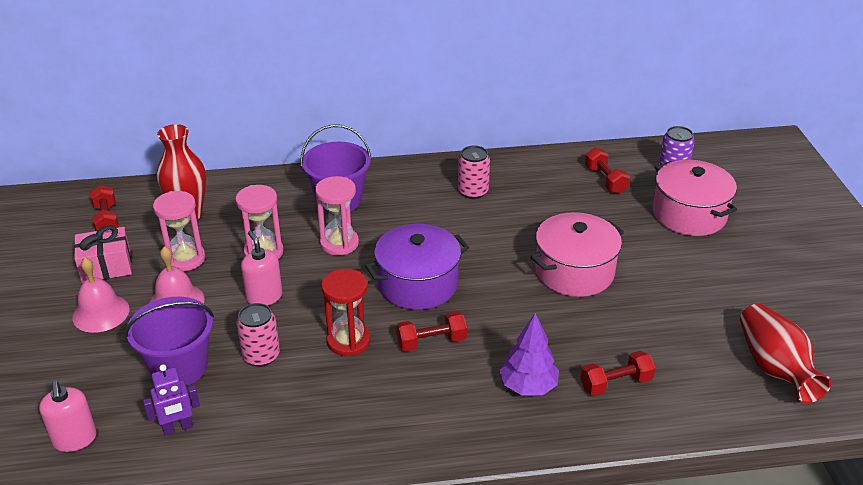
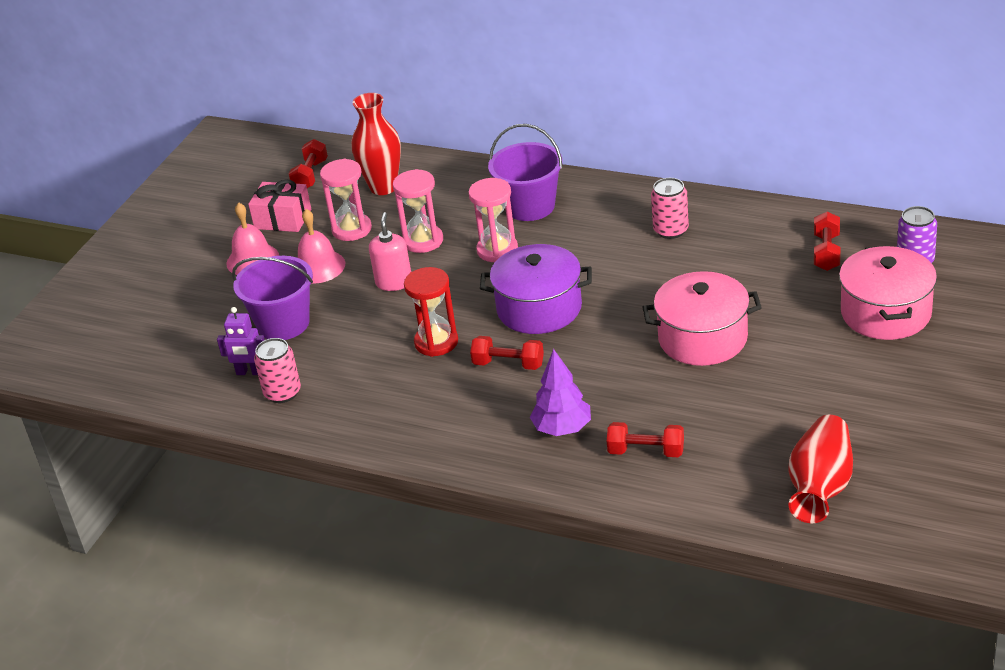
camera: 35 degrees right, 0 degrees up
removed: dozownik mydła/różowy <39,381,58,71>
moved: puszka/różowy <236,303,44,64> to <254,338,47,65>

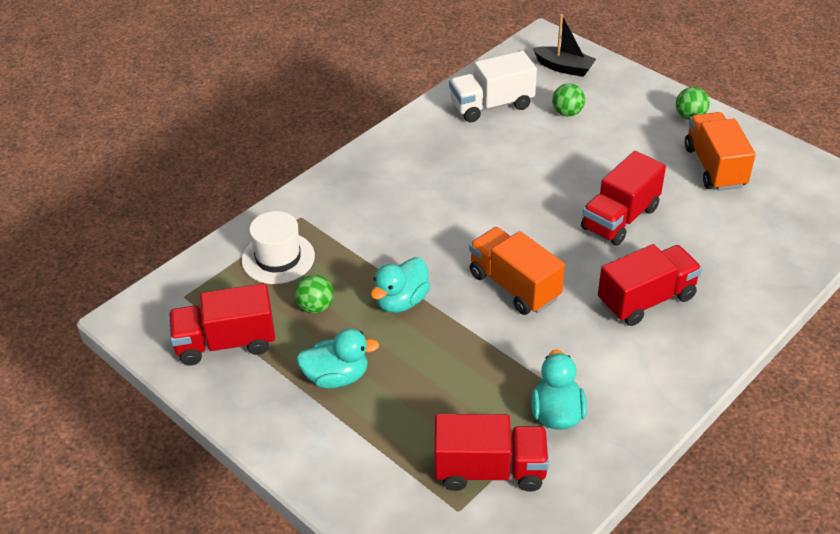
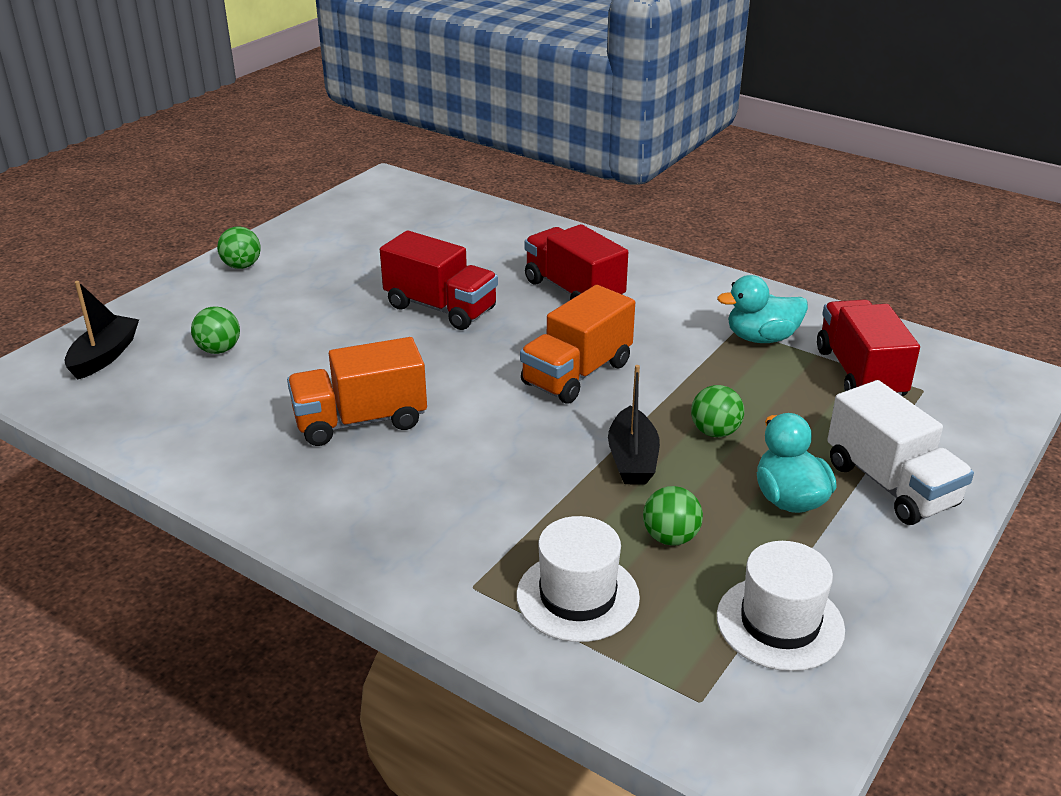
camera: 100 degrees left, 10 degrees down
added: piłka/zielony <691,385,53,52>
moved: ciężarówka/pomarańczowy <685,112,71,79> to <287,337,140,109>; ciężarówka/biały <449,51,88,71> to <827,380,147,145>
replaced: kaczka/turkusowy <371,257,59,56> to łódka/czarny <608,365,52,119>; ciężarówka/czerwony <169,283,106,83> to kapelusz/biały <717,541,128,130>

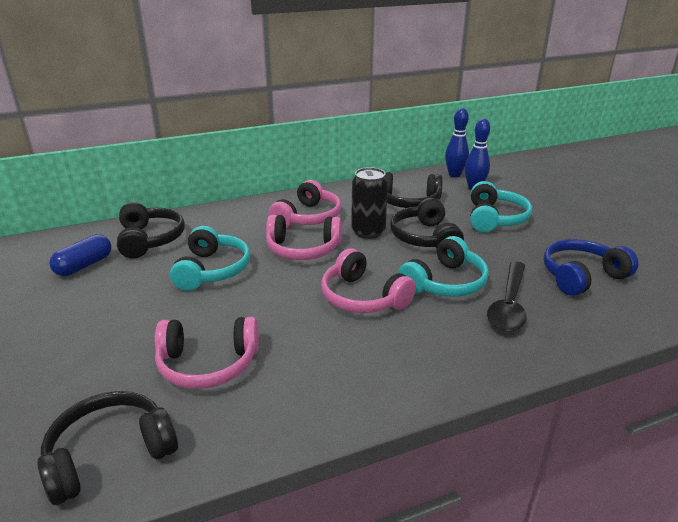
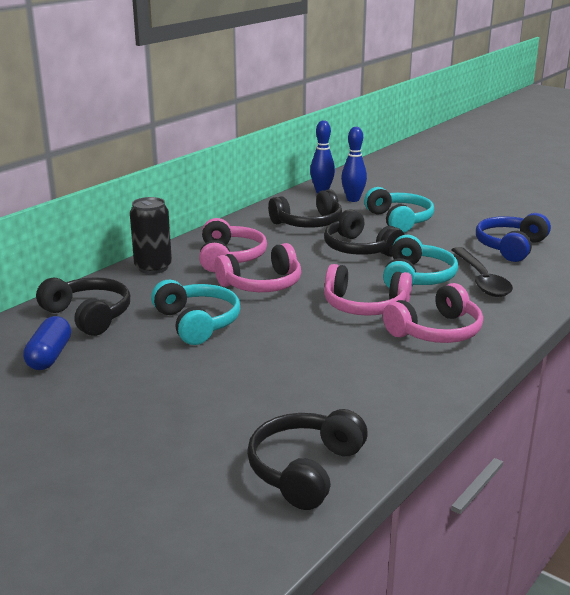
camera: 30 degrees left, 5 degrees down
moved: puszka/czarny <351,167,37,72> to <130,197,42,77>; słuchawki/różowy <155,317,104,72> to <383,283,100,60>

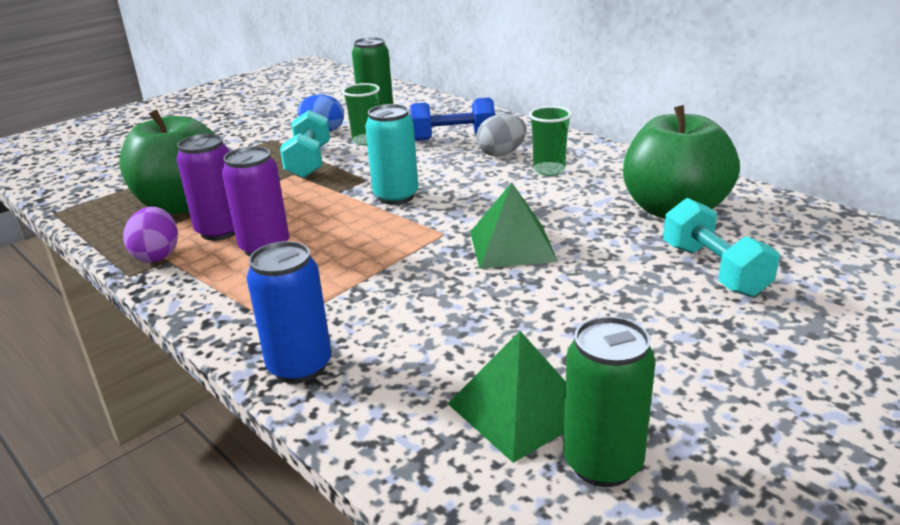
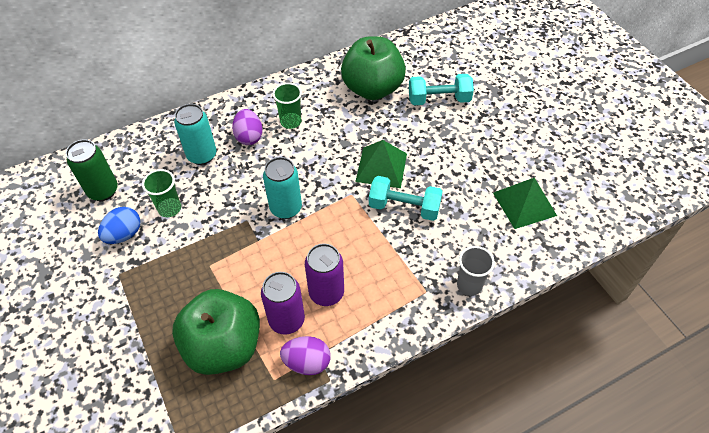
camera: 75 degrees left, 25 degrees up
removed: puszka/zielony <563,316,92,171>
moved: hantel/turkusowy <280,110,50,68> to <369,176,74,45>
replaced: hantel/niebieski <410,97,85,44> to puszka/turkusowy <174,104,42,61>; puszka/niebieski <246,241,85,143> to szklanka/szary <457,246,38,50>
recoloured: jajko/szary <476,114,51,43> to jajko/fioletowy <232,109,31,36>

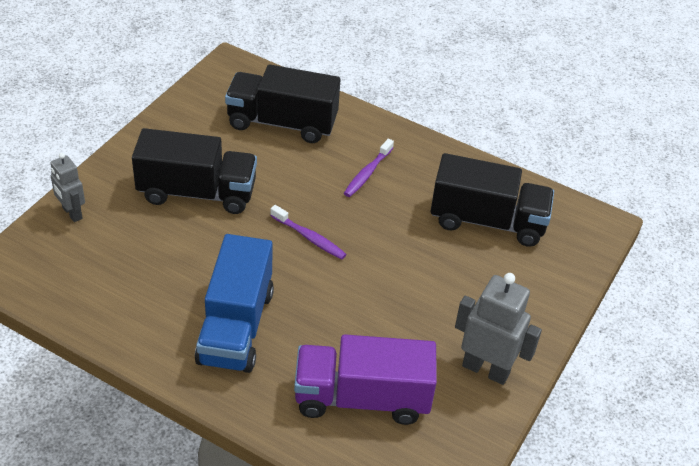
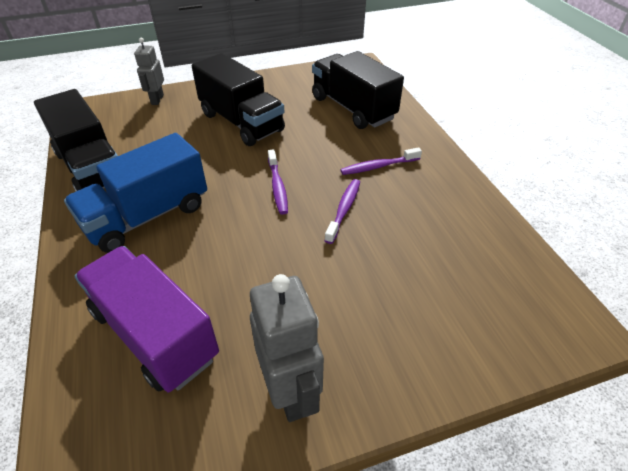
camera: 45 degrees right, 0 degrees up
added: szczoteczka do zębów/fioletowy <324,179,36,65>
moved: ciężarówka/czarny <431,153,123,94> to <34,89,84,102>

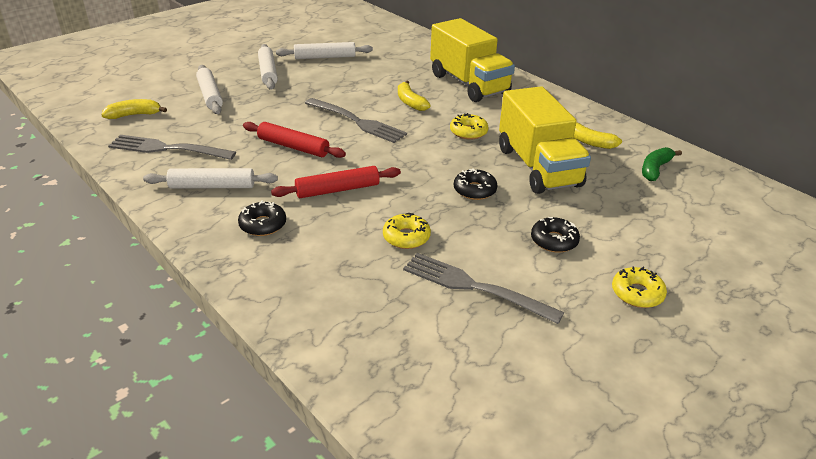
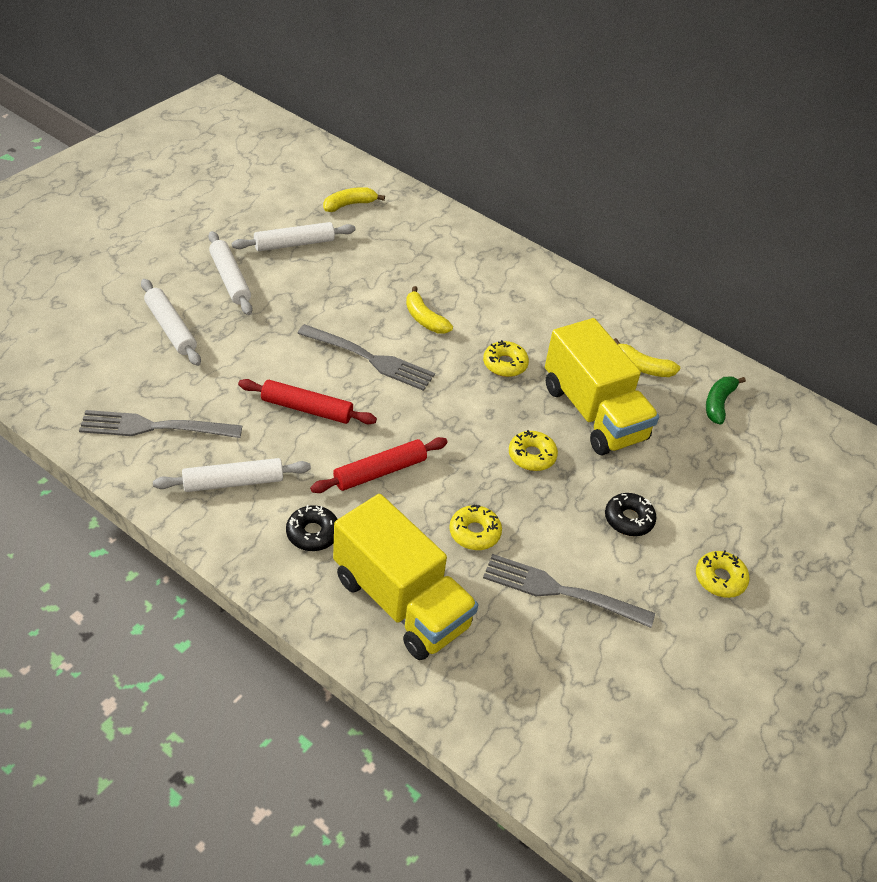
camera: 15 degrees left, 10 degrees up
moved: banan/żółty <101,99,66,20> to <323,187,62,25>; ciężarówka/żółty <430,18,85,84> to <333,494,145,166>
recoloured: donut/czarny <454,168,43,32> to donut/żółty <509,430,49,41>

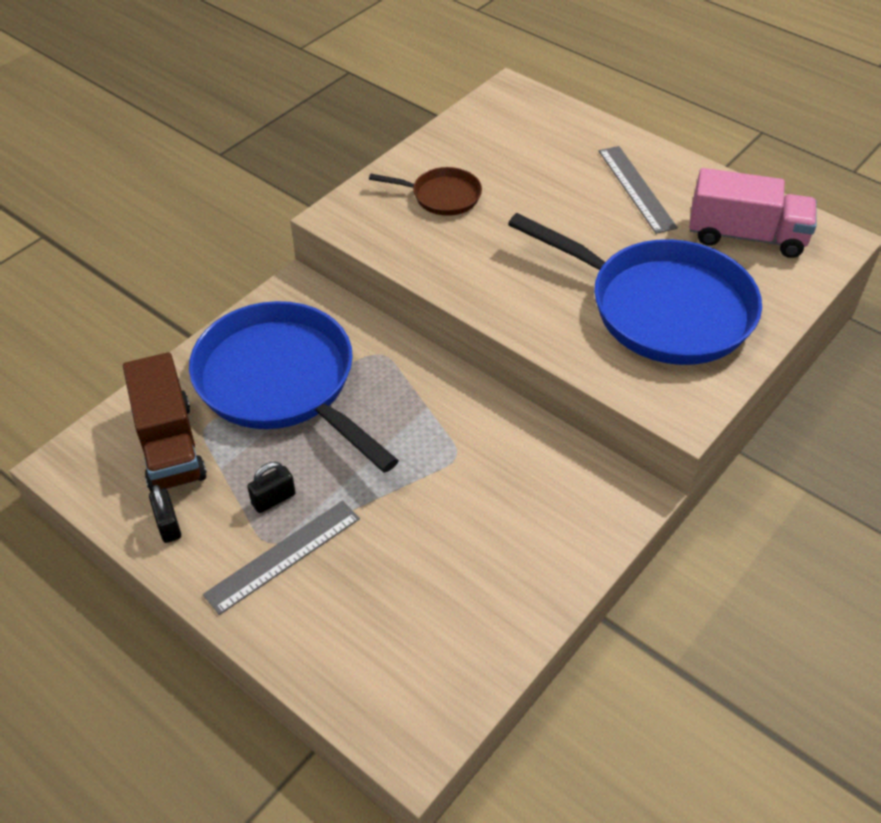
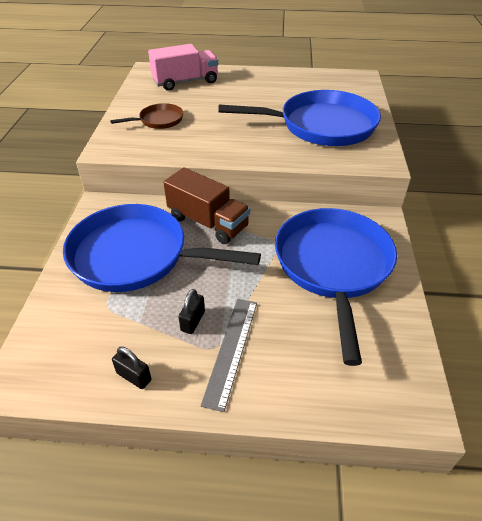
camera: 35 degrees left, 5 degrees down
removed: linijka/szary <599,146,79,88>
added: patelnia/niebieski <275,208,122,158>
moved: ciężarówka/różowy <689,168,128,90> to <148,44,70,47>; ciężarówka/brązowy <123,352,84,140> to <164,167,86,77>

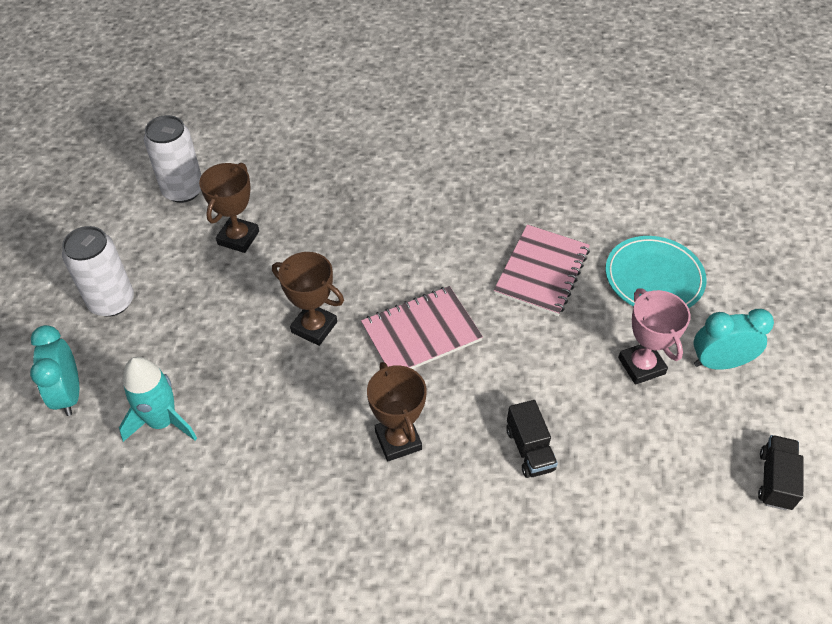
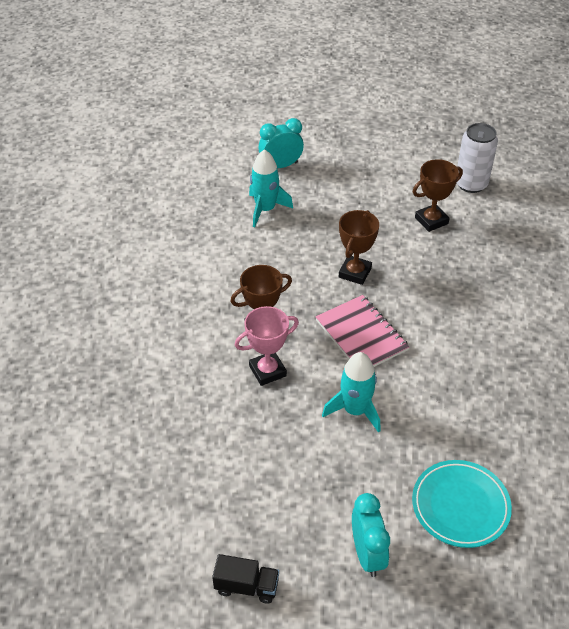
camera: 85 degrees right, 5 degrees down
removed: puszka/biały <62,226,72,91>; zeszyt/różowy <494,224,96,92>; ciężarówka/czarny <506,400,52,78>
added: rakieta/turkusowy <322,352,59,81>
moved: puchar/różowy <618,288,72,97> to <235,306,64,80>
turned: puchar/brązowy <199,163,60,90> = <413,159,50,73> 45 degrees counterclockwise

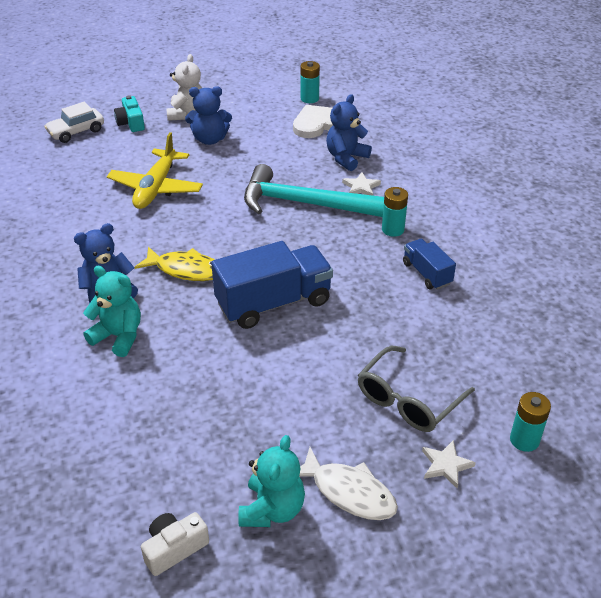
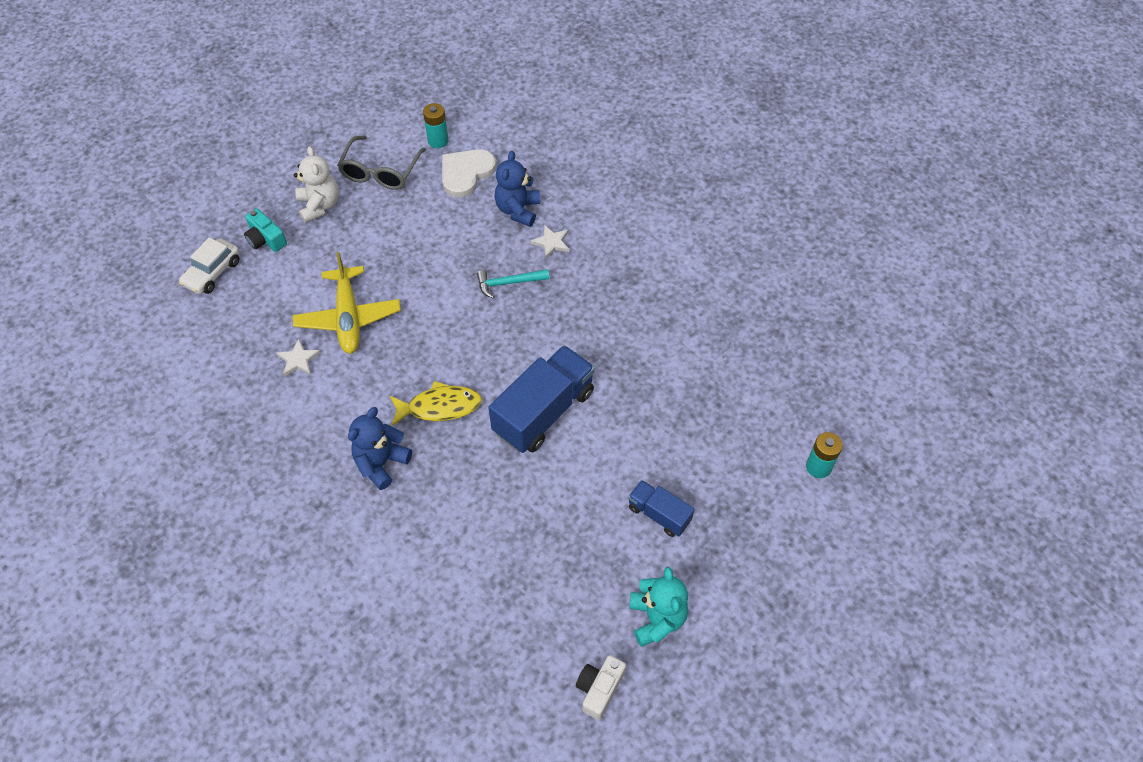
camera: 25 degrees left, 15 degrees up
removed: miś/turkusowy <83,266,58,91>; miś/niebieski <185,86,47,59>; ryba/biały <299,447,99,73>; bateria/turkusowy <382,187,26,50>
moved: gwiazda/biały <422,440,54,49> to <277,339,44,37>; okulary/szary <358,346,117,86> to <337,135,89,55>; ciężarówka/niebieski <403,239,53,51> to <628,480,67,57>
resized: młotek/turkusowy <244,164,140,53> = <477,269,72,29> x0.47

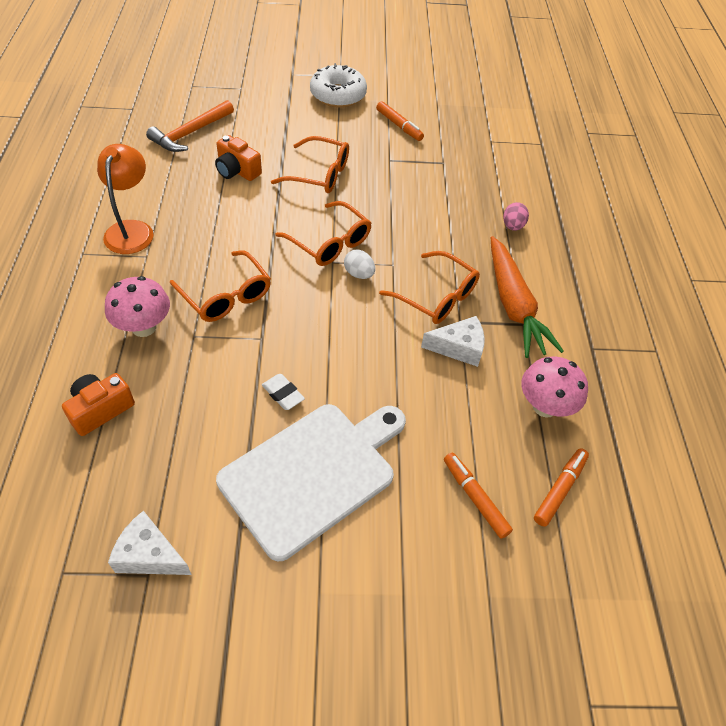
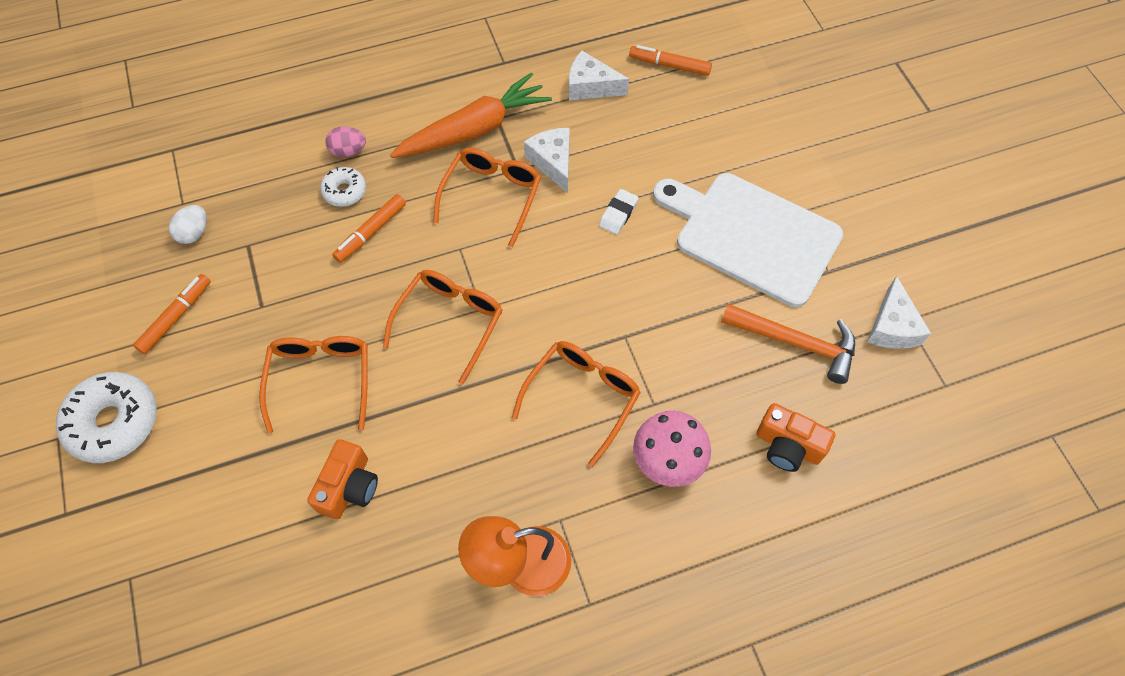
camera: 105 degrees left, 10 degrees up
added: donut/biały <320,167,46,40>
moved: jajko/biały <344,250,31,29> to <169,205,38,39>; flamaster/pomarańczowy <444,452,69,87> to <332,194,74,69>; gumka do mazania/biały <262,374,43,36> to <599,189,39,45>; młotek/pomarańczowy <146,100,88,52> to <721,304,134,80>
replaced: grzyb/różowy <521,357,67,60> to ser/biały <569,51,60,50>

